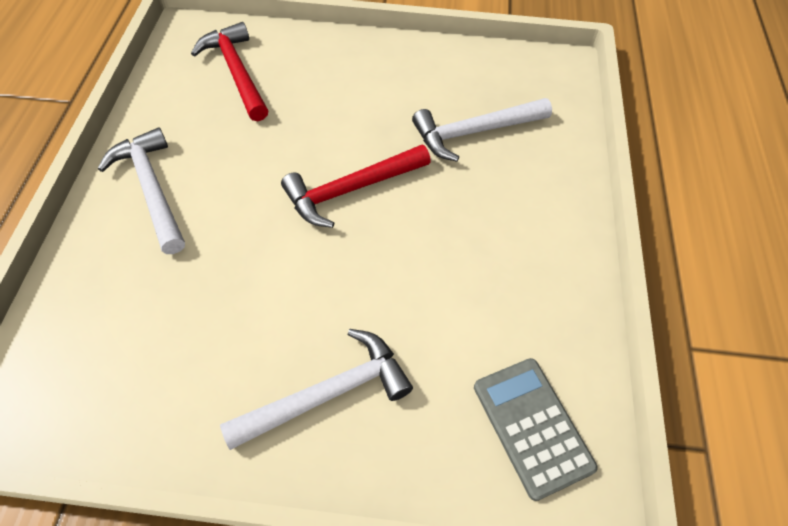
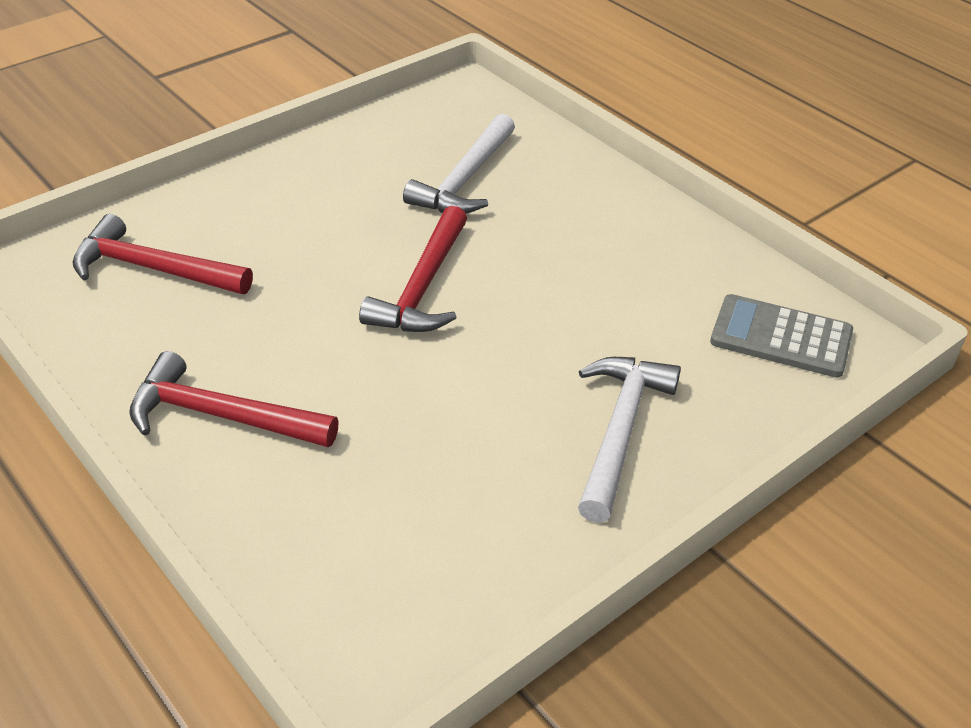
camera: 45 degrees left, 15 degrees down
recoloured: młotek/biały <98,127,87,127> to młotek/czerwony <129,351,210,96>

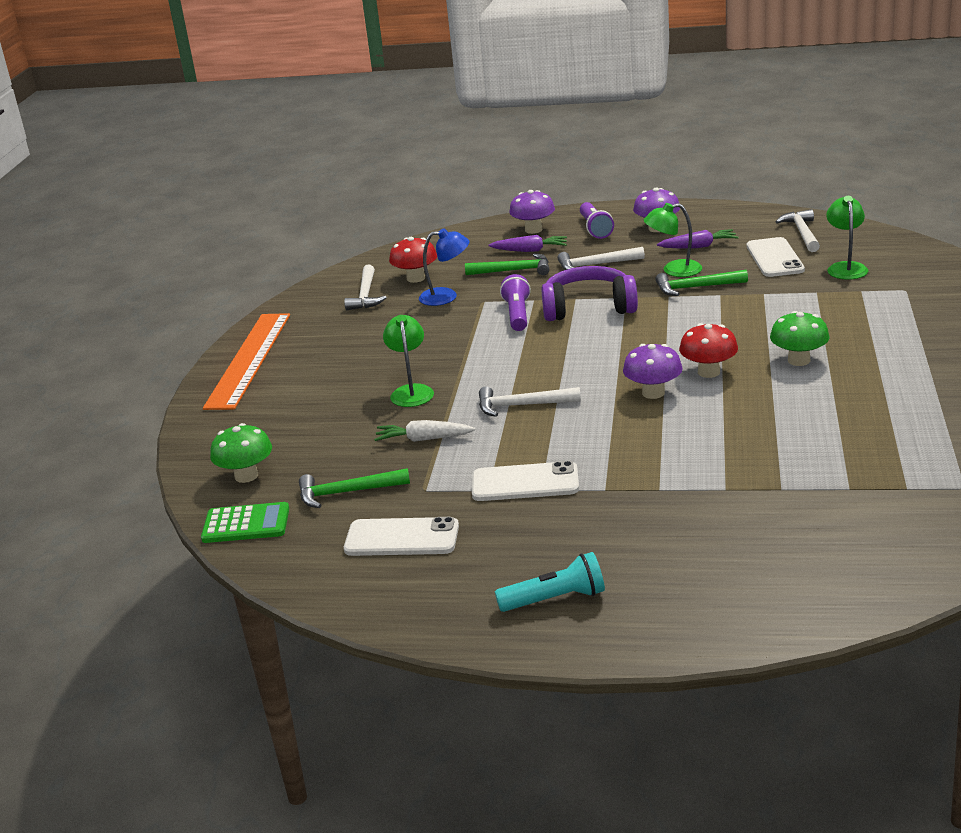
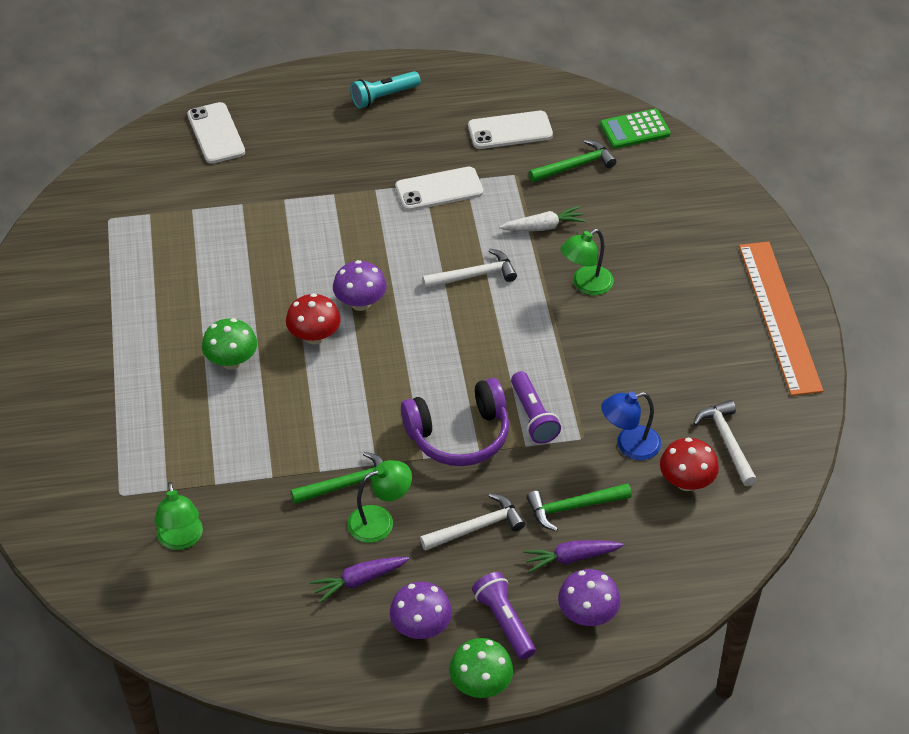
camera: 160 degrees right, 20 degrees up
removed: młotek/biały <775,209,45,43>
moved: telefon/biały <747,237,58,40> to <187,102,58,62>; grzyb/zielony <210,423,62,60> to <449,638,64,60>
turned: lampka/zielony <383,315,51,92> = <561,229,53,66> 75 degrees clockwise

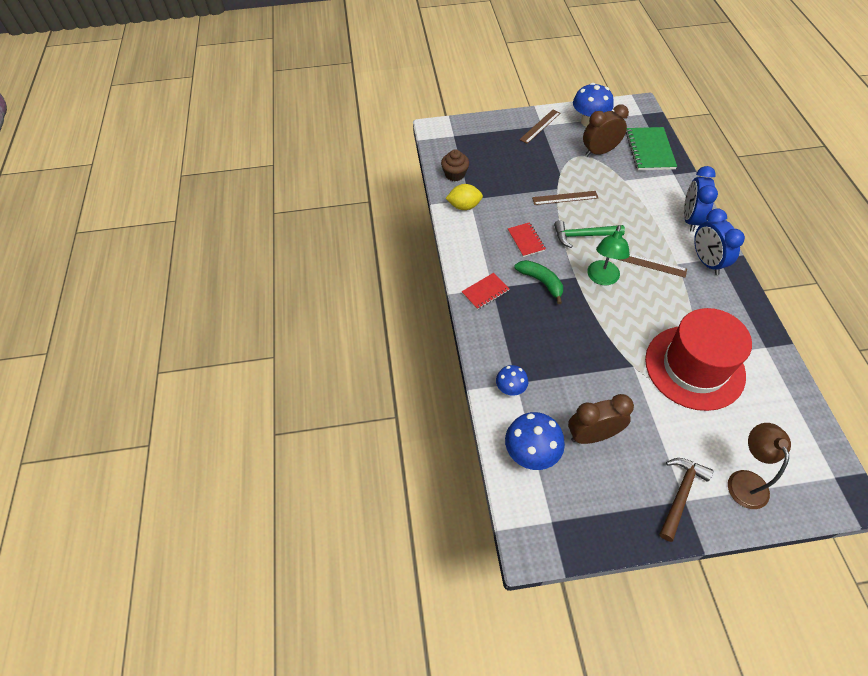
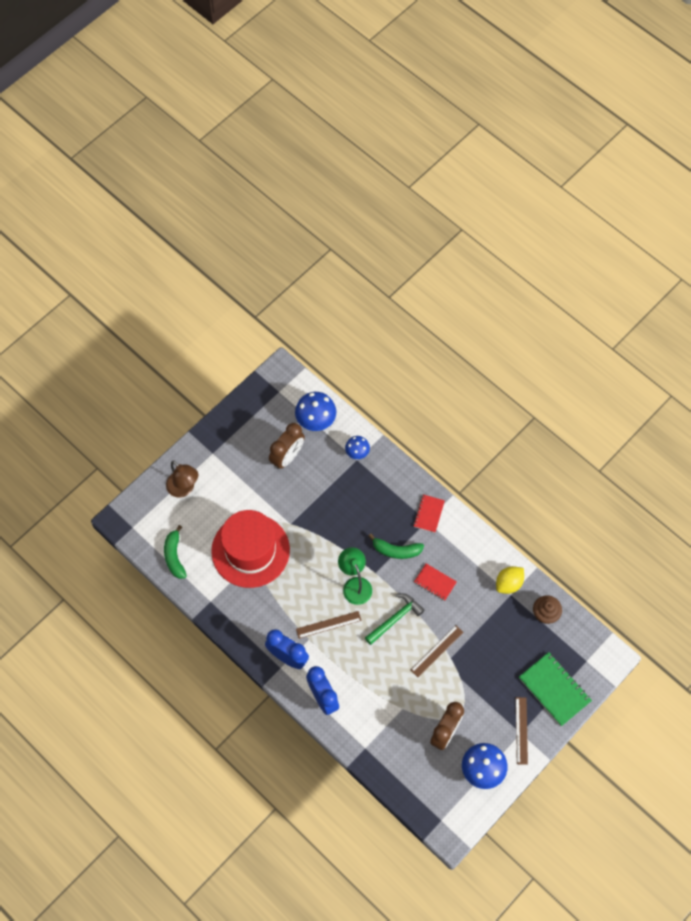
camera: 140 degrees right, 10 degrees up
removed: młotek/brązowy <659,458,54,84>
added: banan/zielony <164,525,23,54>
moved: zeszyt/zielony <626,127,51,43> to <519,652,73,74>

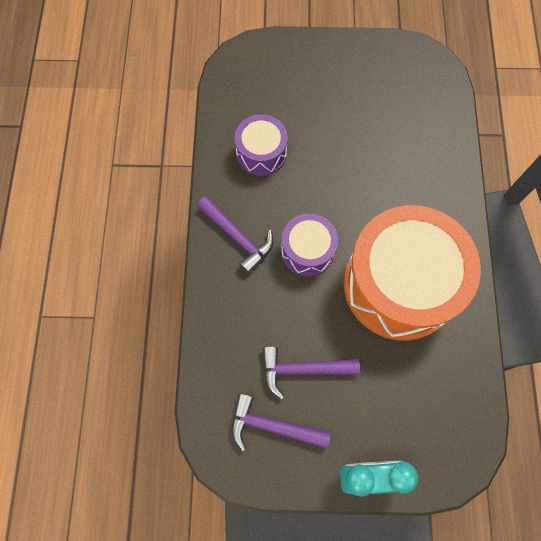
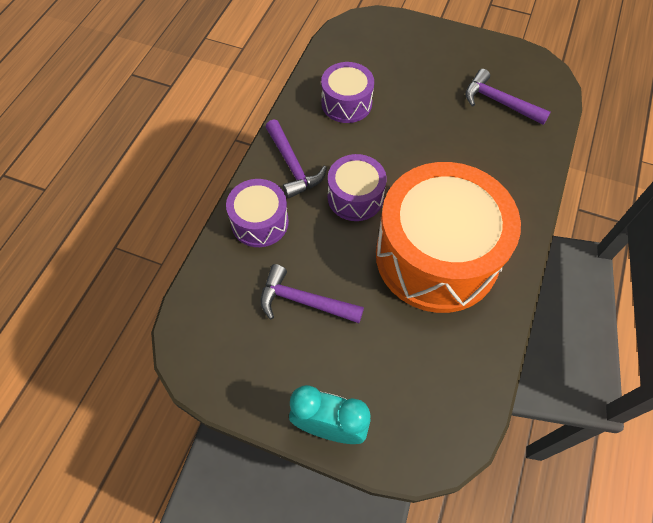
camera: 20 degrees right, 10 degrees down
added: bęben/fioletowy <226,179,63,68>
moved: młotek/fioletowy <231,394,100,57> to <466,69,85,56>

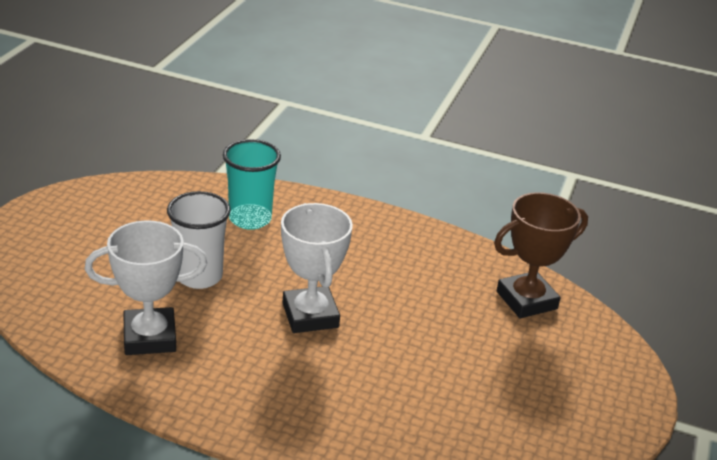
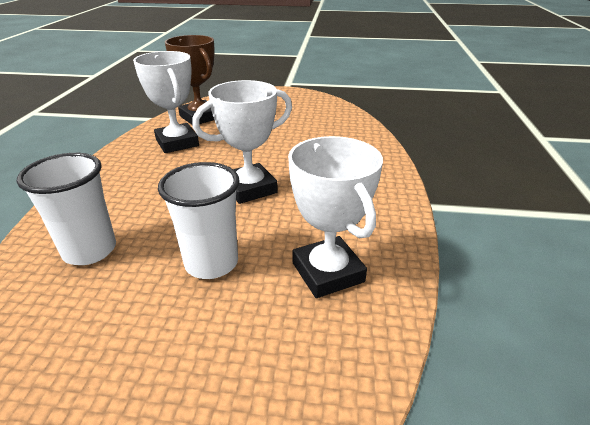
camera: 100 degrees left, 0 degrees up
added: puchar/biały <133,51,66,102>
recoloured: szklanka/turkusowy <223,139,58,91> to szklanka/biały <17,153,99,112>

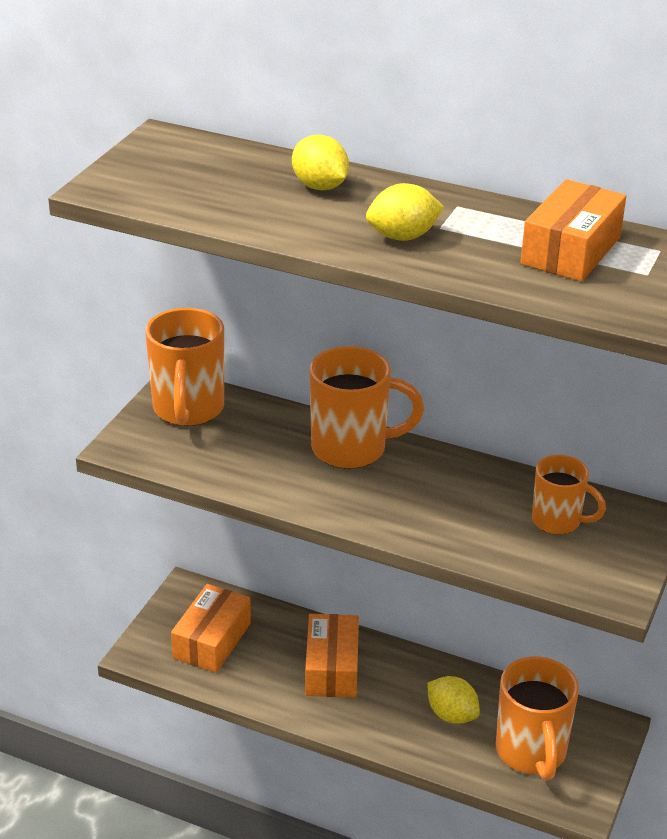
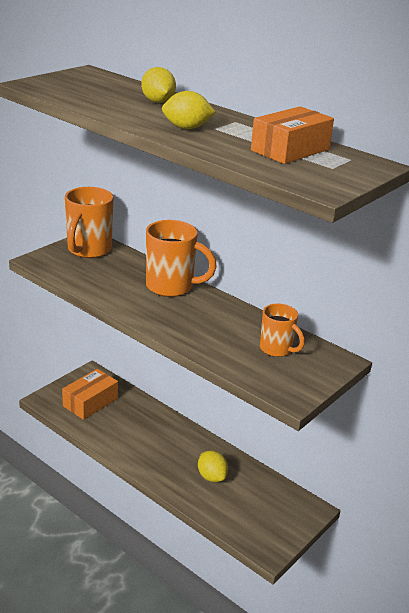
camera: 15 degrees right, 5 degrees down
removed: pudełko/pomarańczowy <305,614,54,84>; kubek/pomarańczowy <496,657,83,124>

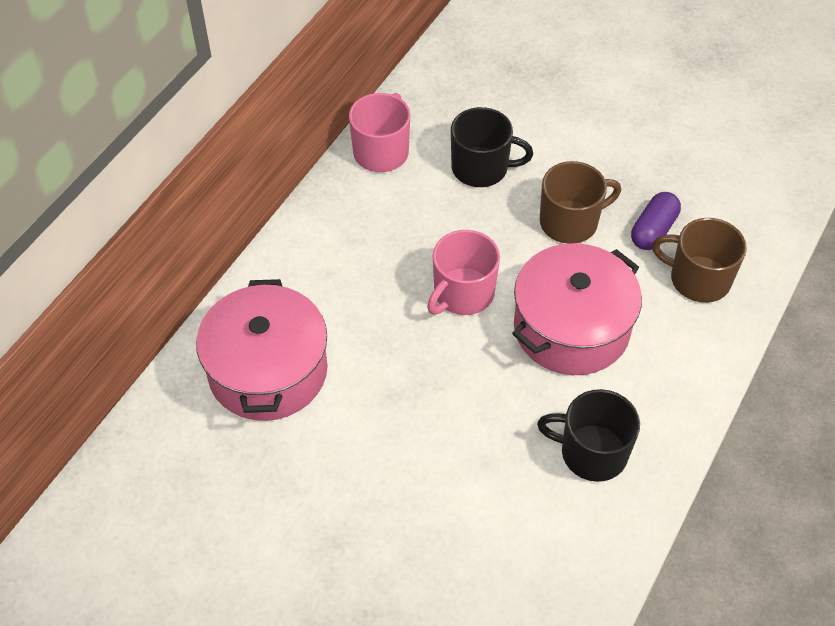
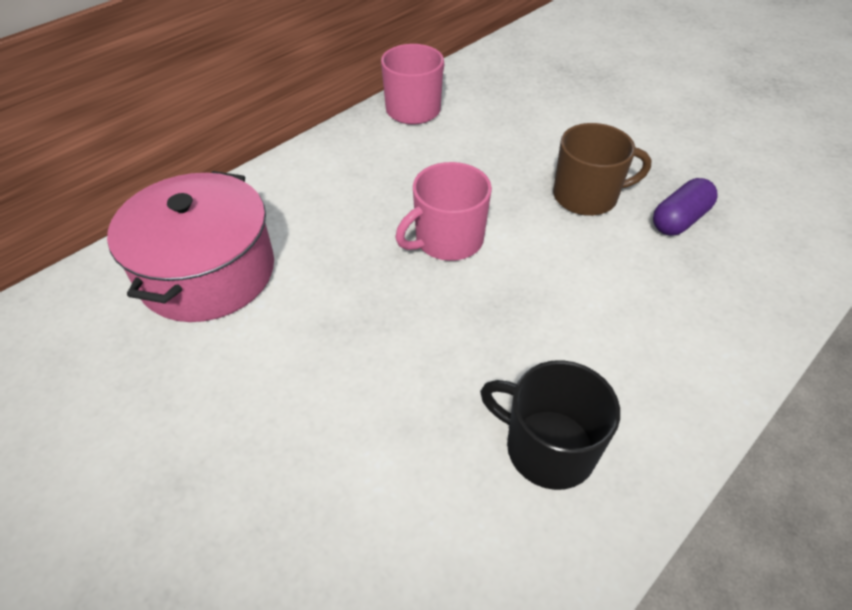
camera: 15 degrees right, 5 degrees down
removed: kubek/czarny <451,107,82,80>; garnek/różowy <512,243,130,132>; kubek/brązowy <652,218,95,85>

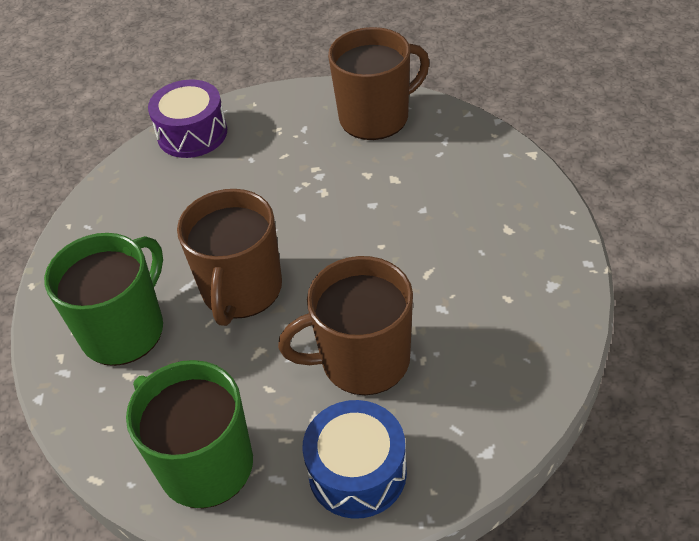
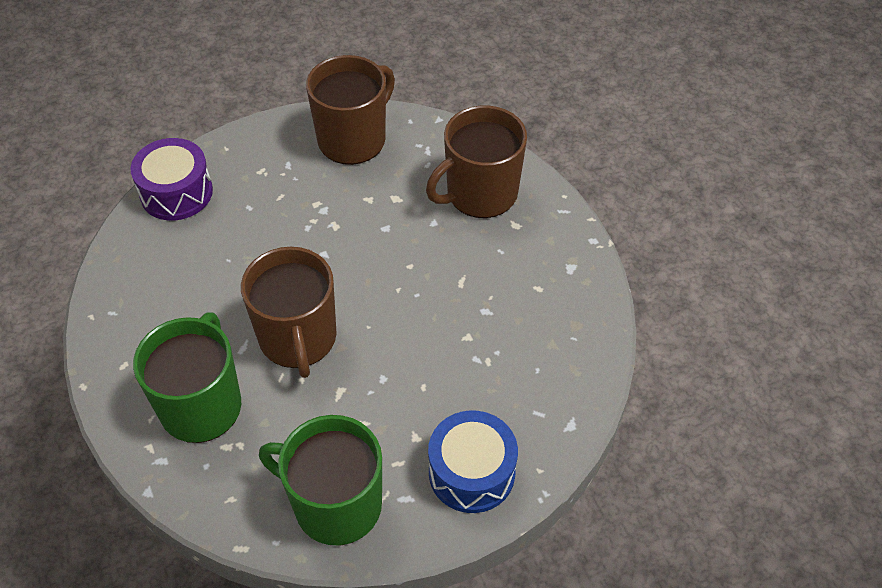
camera: 25 degrees left, 5 degrees up
moved: kubek/brązowy <278,256,135,139> to <426,105,101,113>

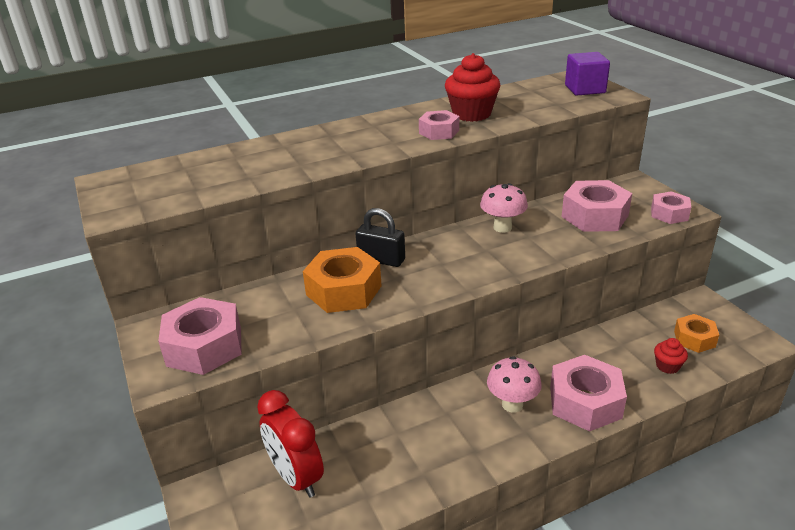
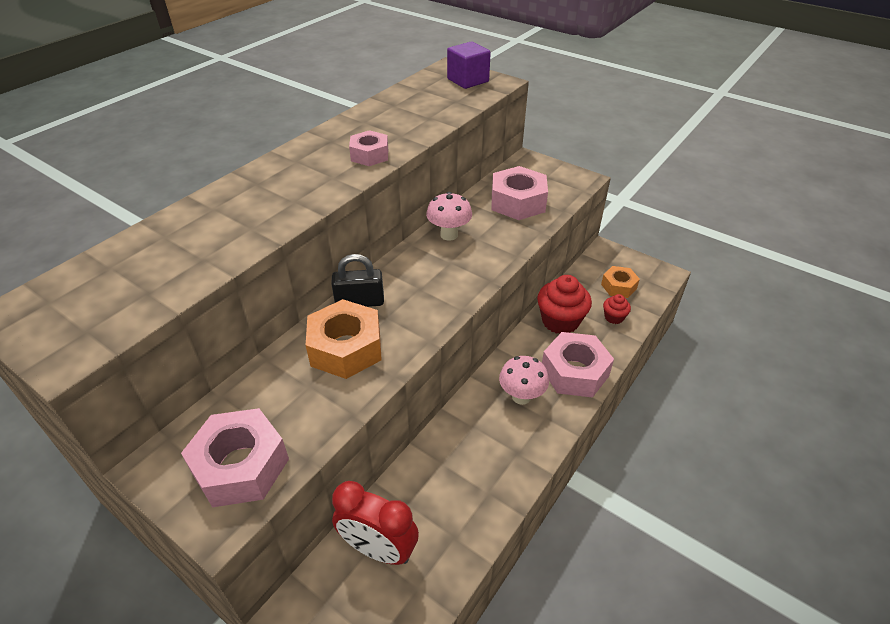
camera: 30 degrees left, 10 degrees up
removed: nakrętka/różowy <651,191,40,33>
moved: muffinka/czerwony <445,53,56,69> to <537,275,55,59>

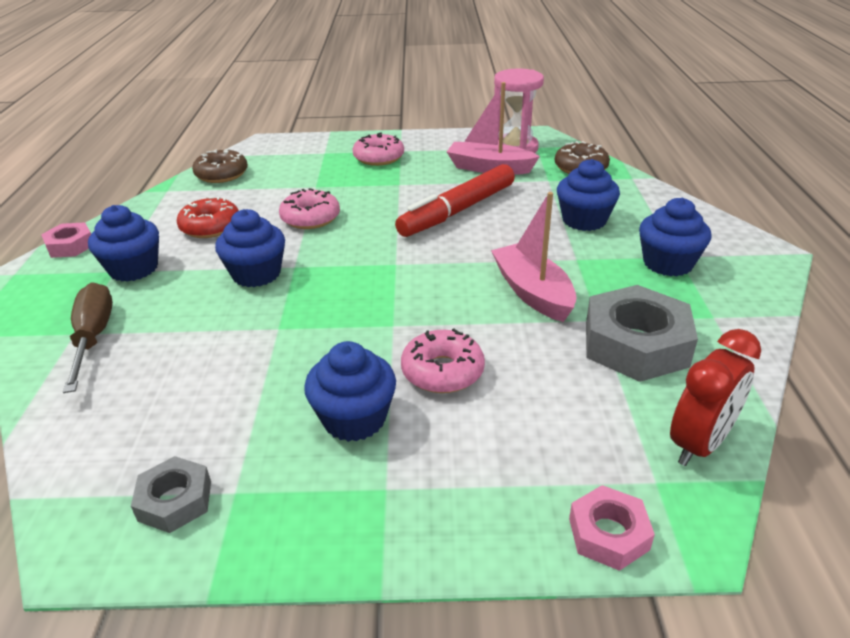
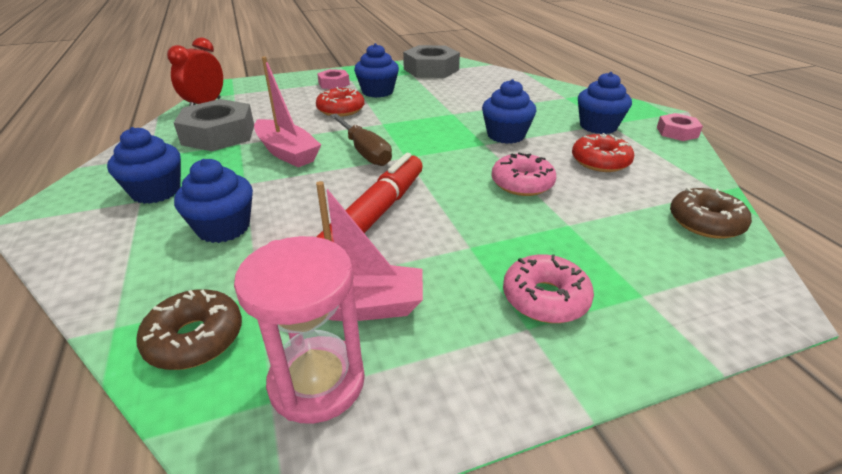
camera: 160 degrees right, 0 degrees up
moved: nakrętka/różowy <569,485,86,86> to <317,69,33,20>; śrubokręt/brązowy <63,282,50,111> to <330,114,62,52>
recoloured: donut/różowy <401,329,84,64> to donut/czerwony <316,87,48,30>
resized: nakrętka/szary <131,456,80,77> = <403,45,57,33> x1.84

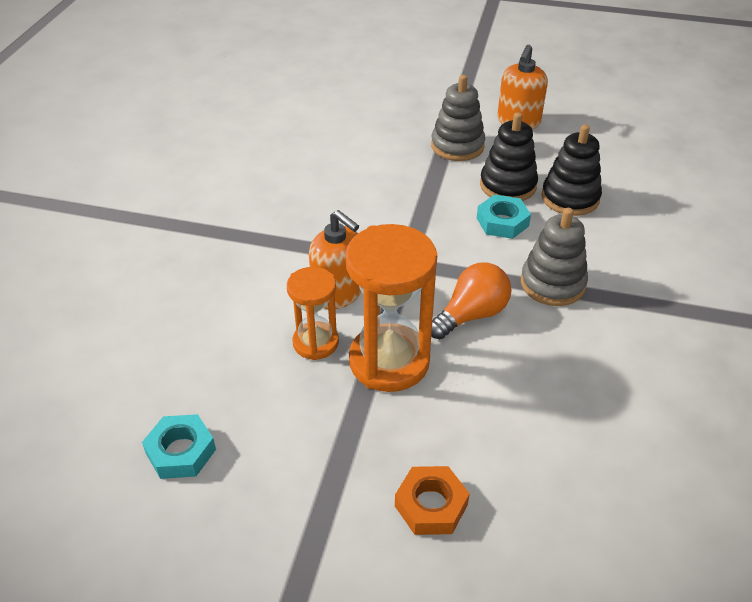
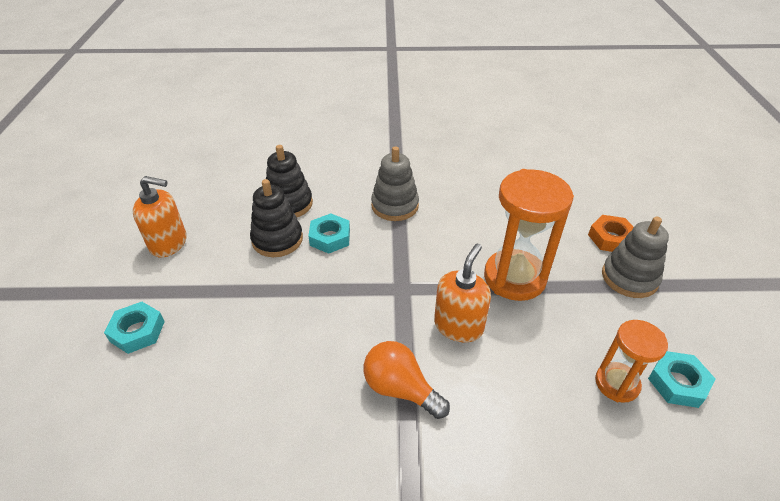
camera: 105 degrees left, 0 degrees up
added: nakrętka/turkusowy <104,302,61,52>
moved: żarówka/pomarańczowy <431,262,80,77> to <364,341,86,78>; klepsydra/pomarańczowy <287,267,52,93> to <595,320,73,83>; zabawka nakładanka/szary <431,75,54,86> to <602,217,67,81>

